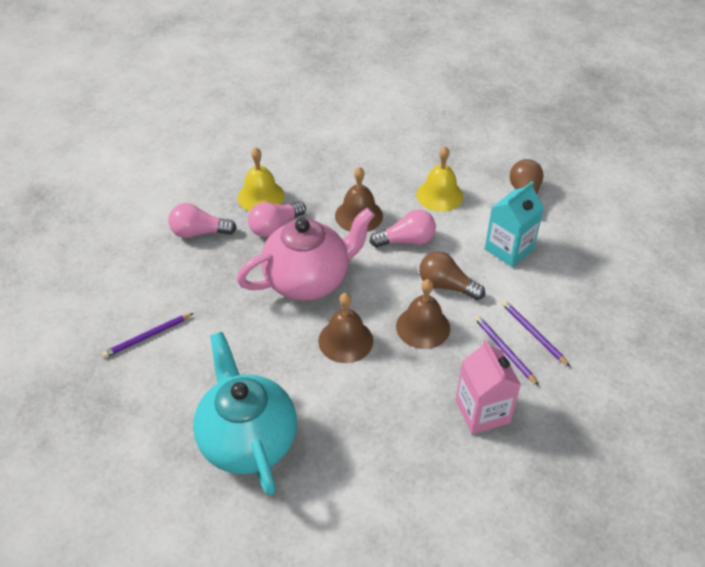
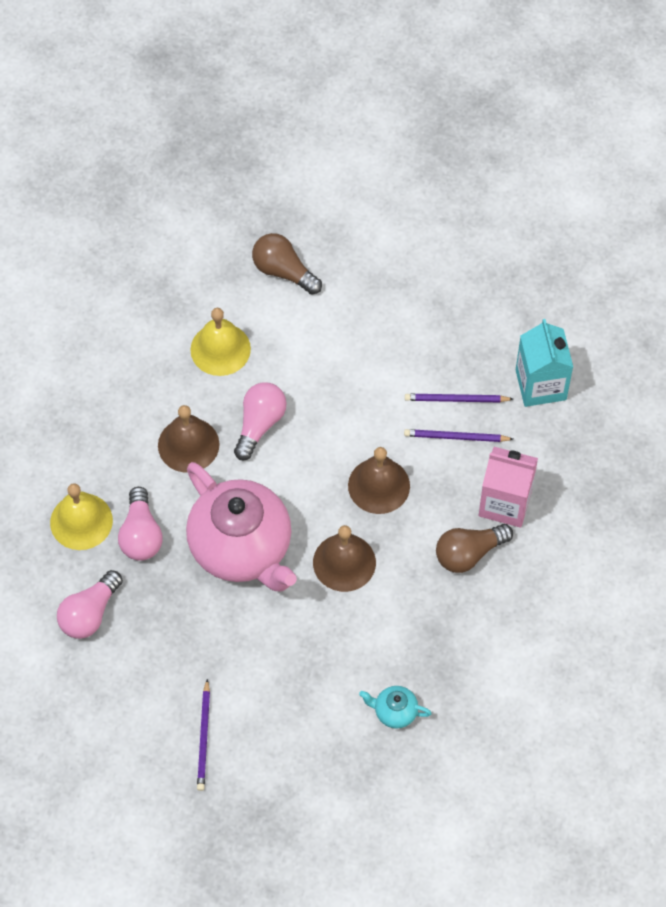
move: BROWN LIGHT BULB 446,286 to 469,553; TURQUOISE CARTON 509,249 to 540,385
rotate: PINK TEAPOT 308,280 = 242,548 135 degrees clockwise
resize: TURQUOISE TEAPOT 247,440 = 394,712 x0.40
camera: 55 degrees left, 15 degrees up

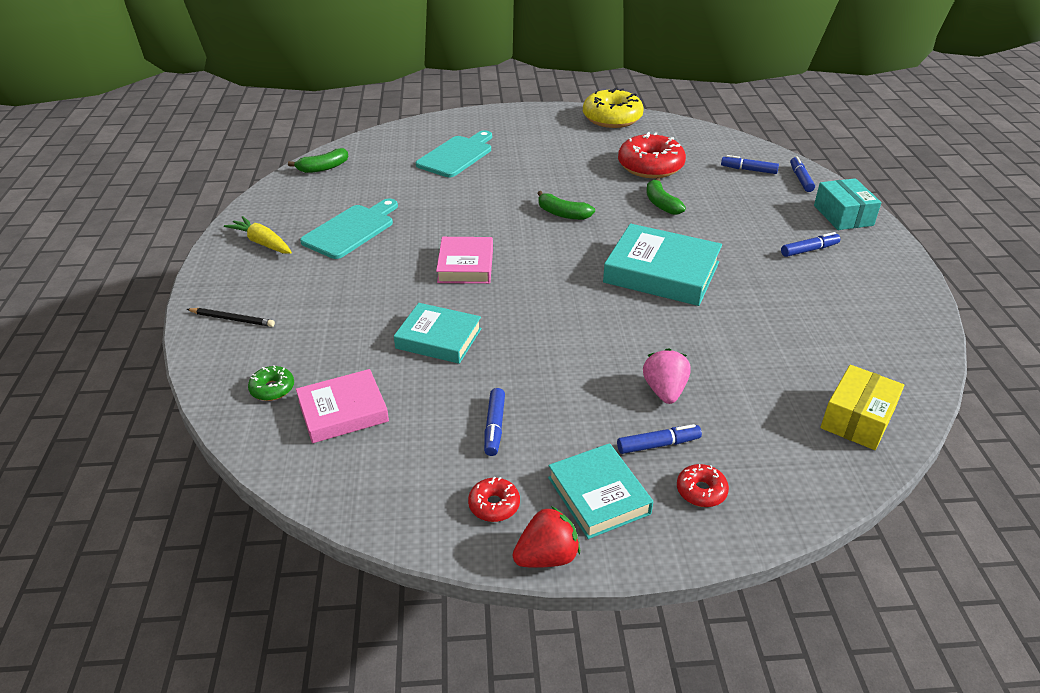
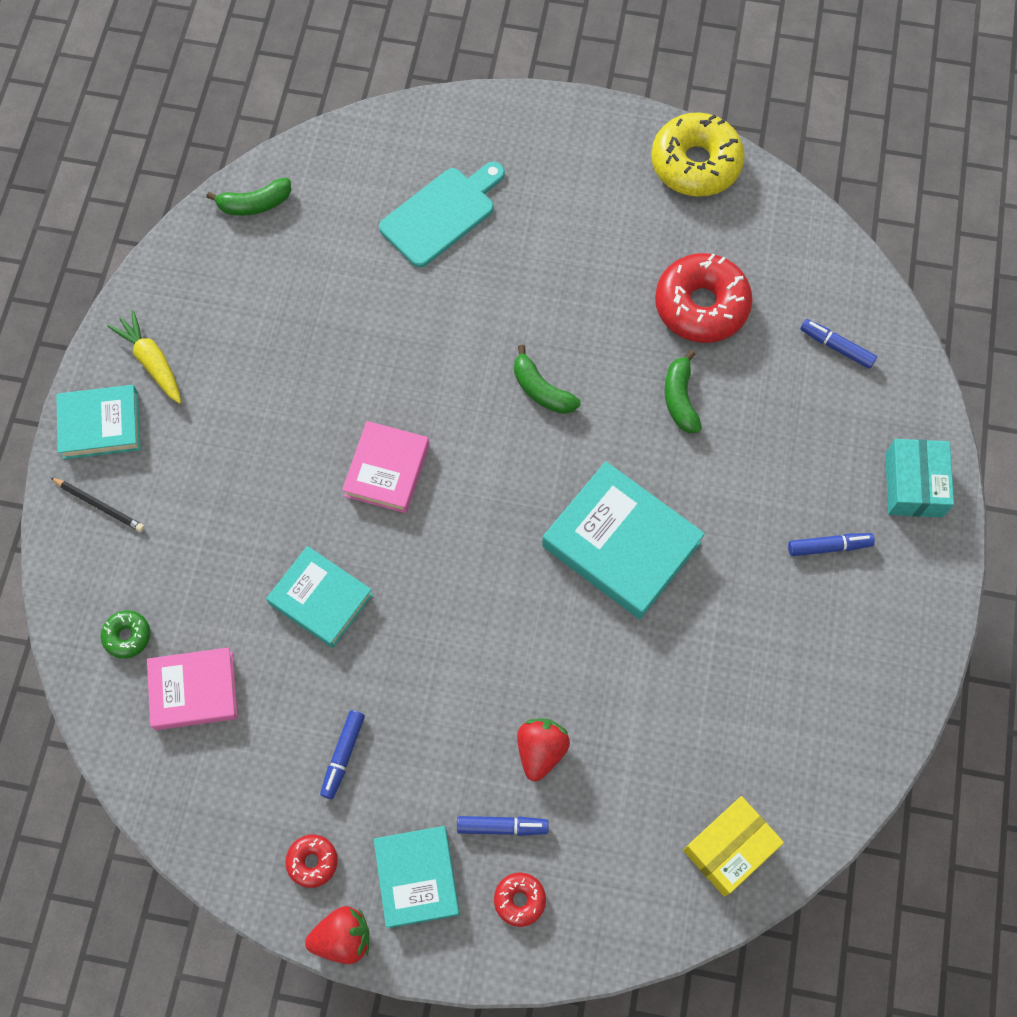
delete: TURQUOISE CUTTING BOARD 351,230; BLUE MARKER 800,179
insert: TURQUOISE BOOK 100,425
recolor: PINK STRAWBERRY 664,391 to RED STRAWBERRY 541,750
camera: 15 degrees right, 30 degrees up

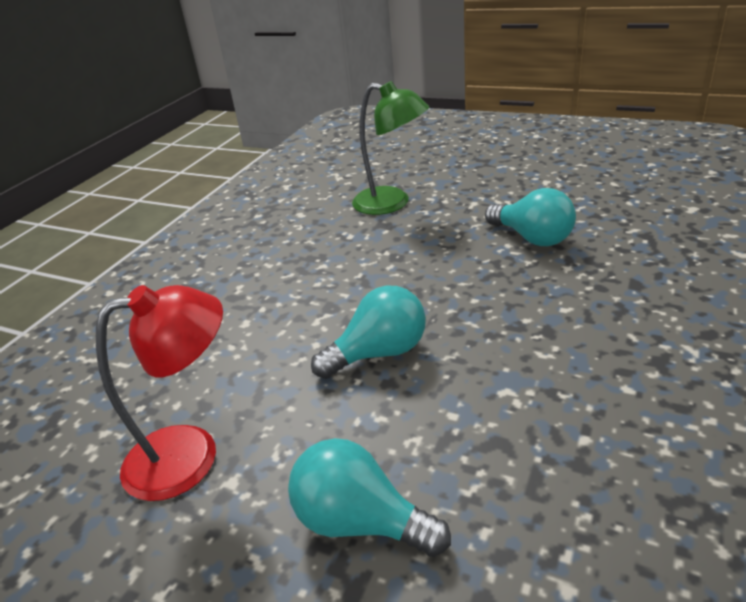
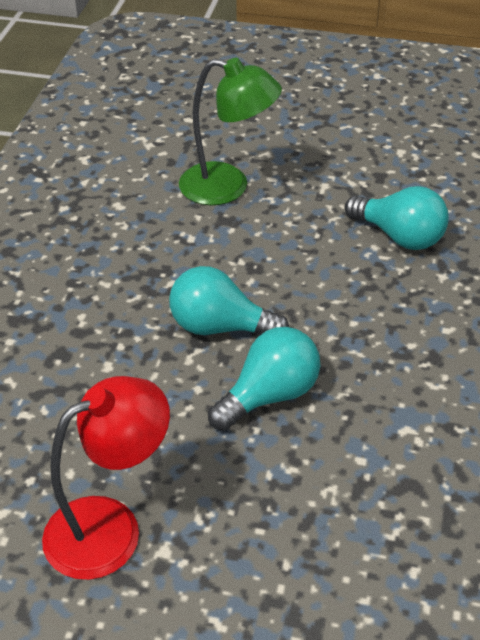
move: TURQUOISE LIGHT BULB 360,522 to 220,327
camera: 15 degrees left, 10 degrees up

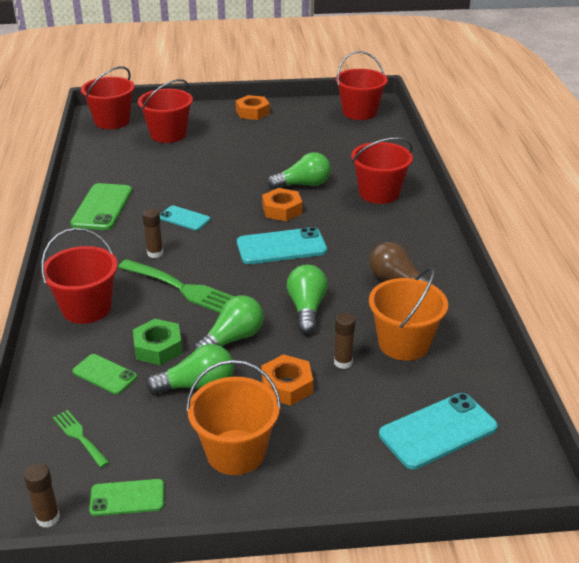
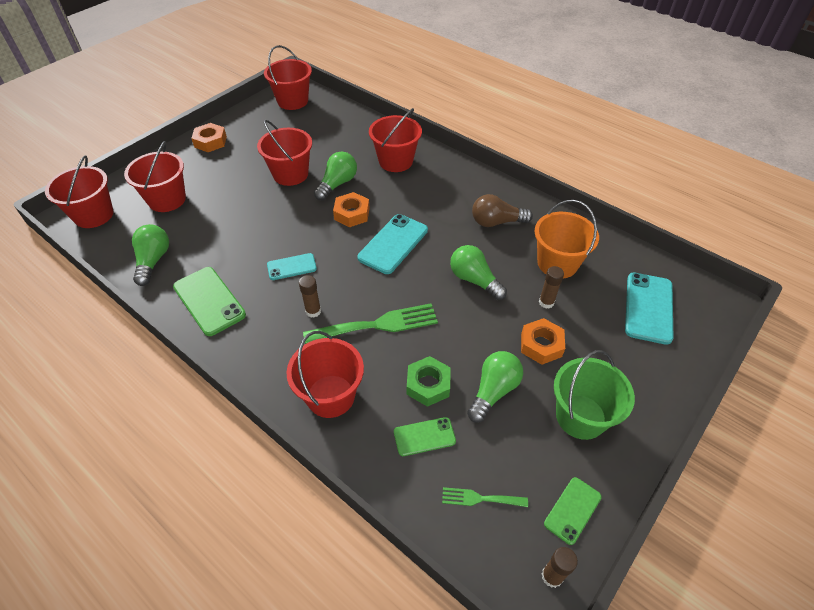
insert: RED BUCKET 290,174
move: GREEN LIGHT BULB 232,339 to 153,261
recolor: ORANGE BUCKET 236,452 to GREEN BUCKET 580,416
camera: 45 degrees left, 15 degrees up

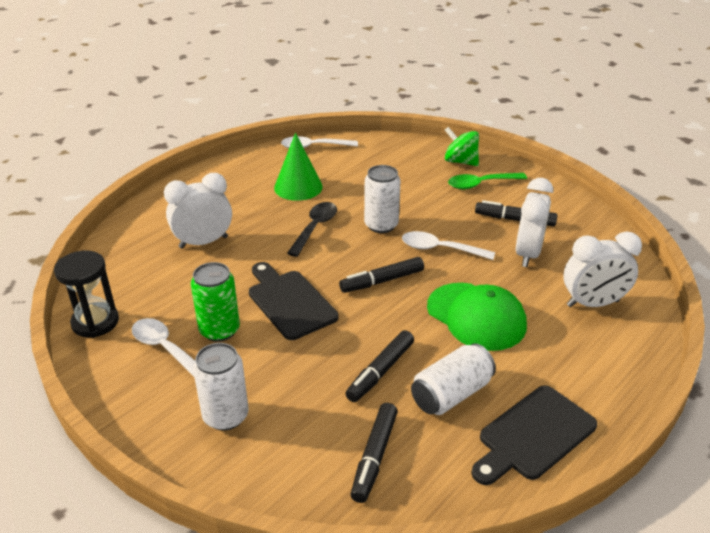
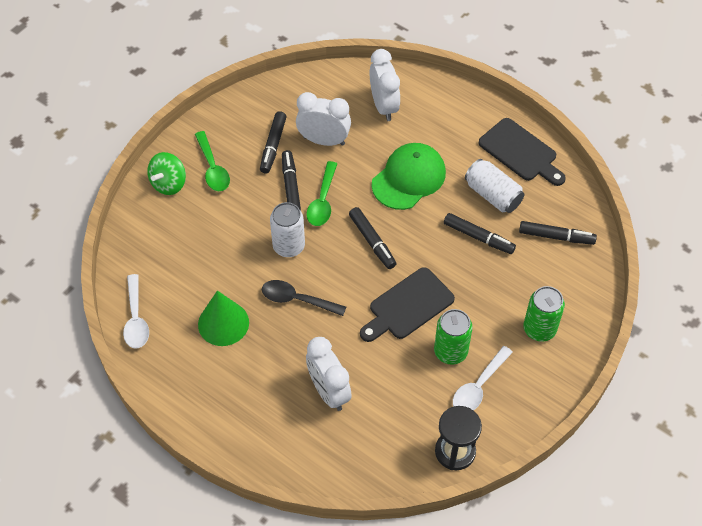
insert: BLACK MARKER 291,186
recolor: WHITE SPOON 440,249 to GREEN SPOON 322,201; WHITE CAN 225,416 to GREEN CAN 539,329
camera: 95 degrees left, 20 degrees up

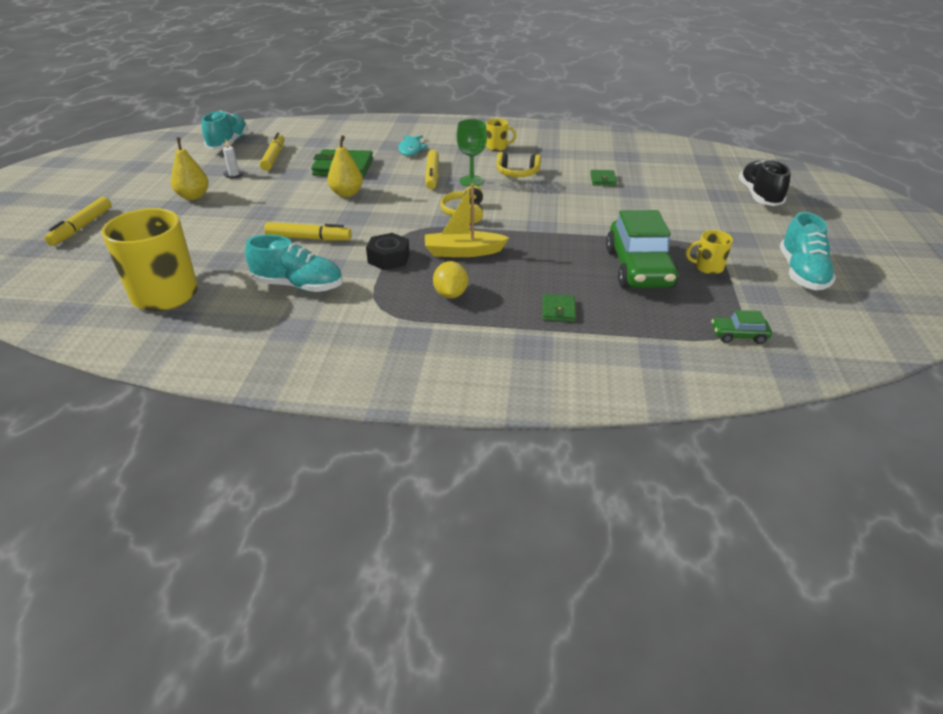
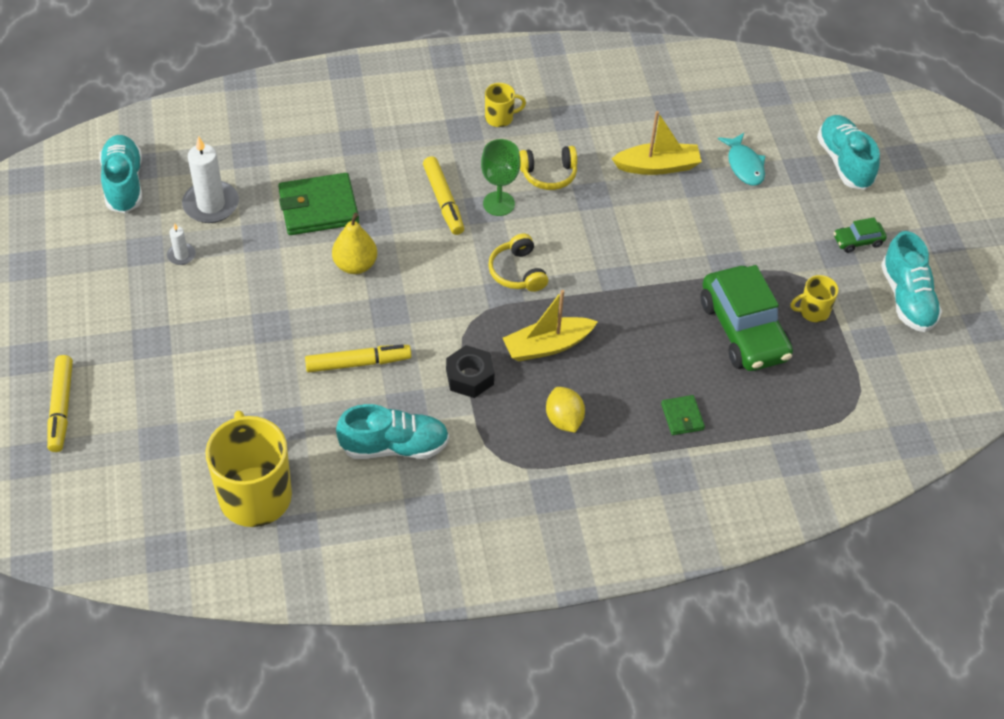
delete: YELLOW PEAR 194,196
move: TURQUOISE FISH 411,149 to 744,165; GREEN CAR 738,335 to 858,241
replace: YELLOW MARKER 274,157 to WHITE CANDLE 211,204; GREEN WALLET 603,180 to YELLOW BOAT 657,166
recolor: BLACK SHOE 759,196 to TURQUOISE SHOE 844,162
camera: 20 degrees left, 15 degrees up

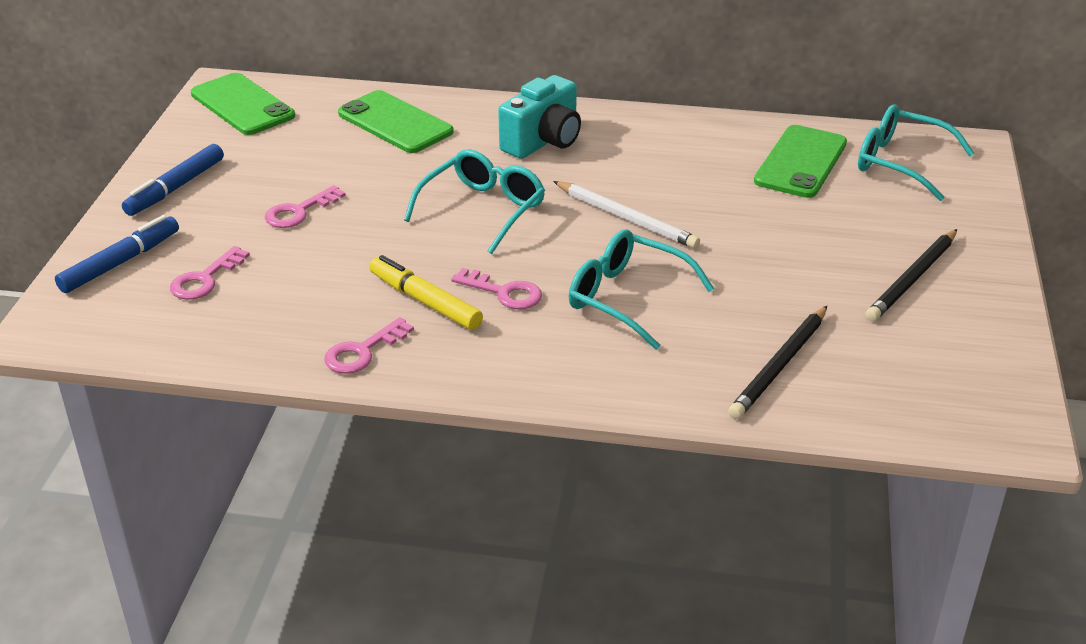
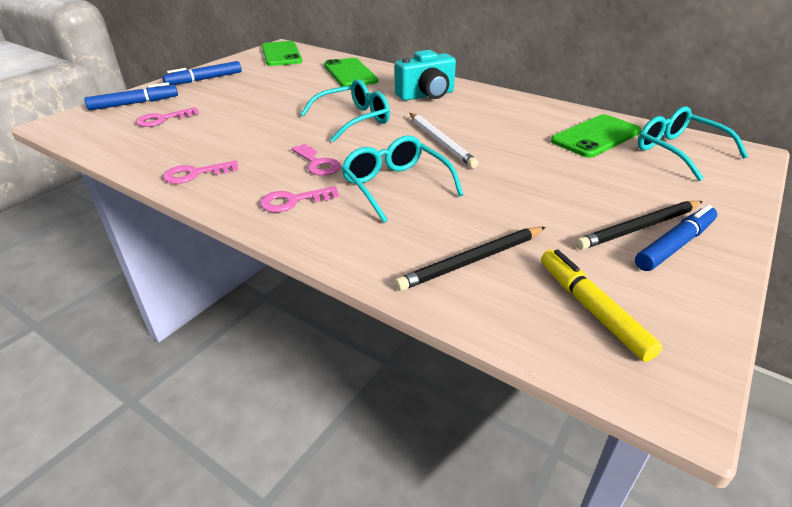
insert: BLUE MARKER 674,245
move: PINK KEY 299,212 to 293,201; YELLOW MARKER 425,301 to 592,309
camera: 25 degrees right, 0 degrees up

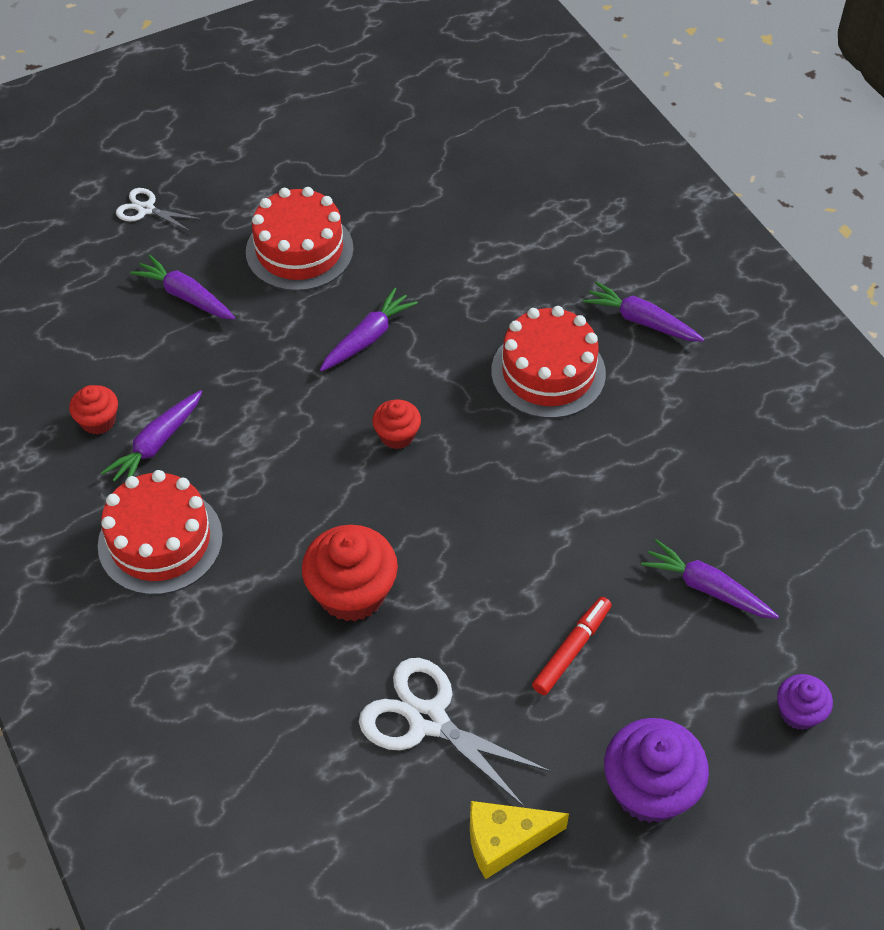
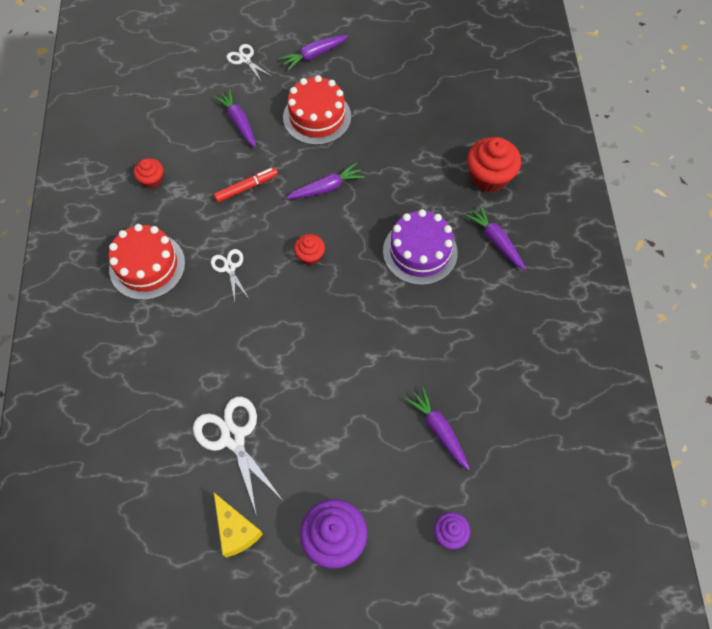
insert: WHITE SCISSORS 229,268
move: RED MARKER 572,650 to 246,187; PURPLE CARROT 157,444 to 314,55; RED CUPCAKE 352,592 to 489,177
recolor: RED CAKE 548,372 to PURPLE CAKE 420,252
rotate: YELLOW CHEESE 505,841 = 236,530 135 degrees counterclockwise
camera: 25 degrees right, 10 degrees up

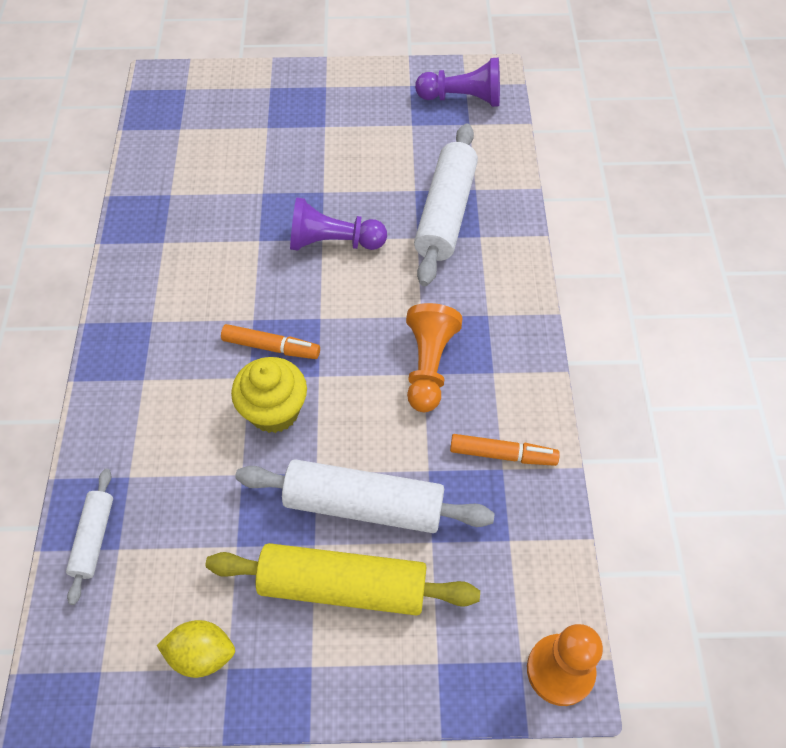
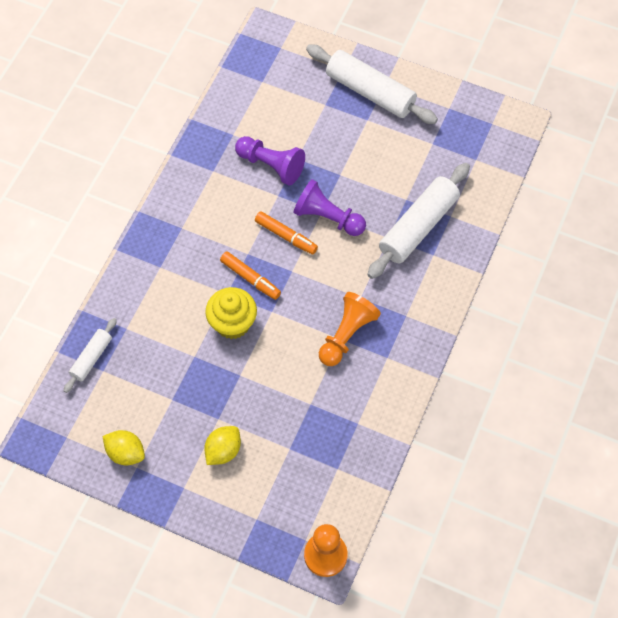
move: PURPLE PAWN 462,98 to 271,165; ORANGE MARKER 502,454 to 286,236; WHITE ROLLING PIN 364,505 to 370,92
replace: YELLOW ROLLING PIN 343,586 to YELLOW LEMON 223,451
camera: 25 degrees right, 5 degrees up

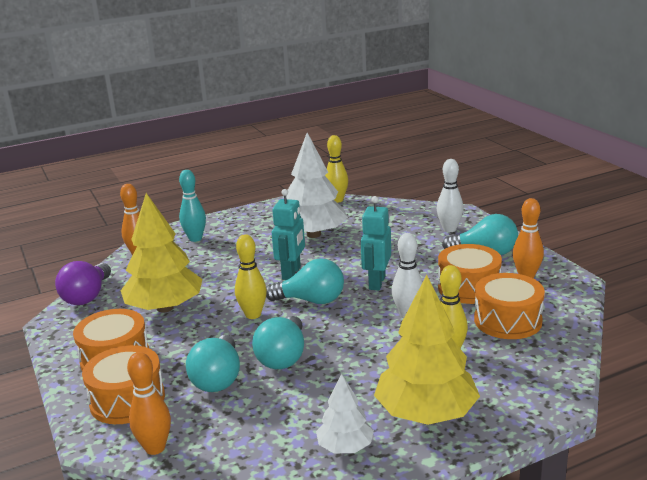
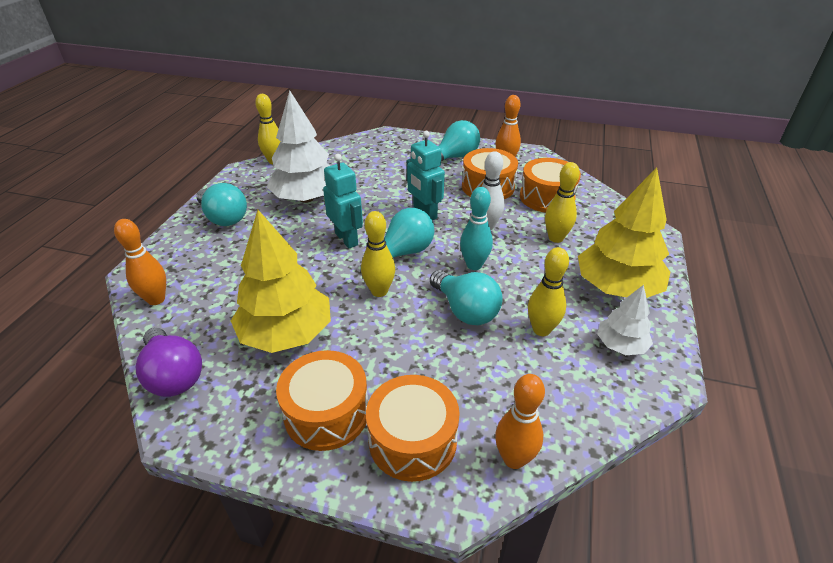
delete: WHITE BOWLING PIN 449,229
insert: YELLOW BOWLING PIN 541,330
move: TURQUOISE LIGHT BULB 218,379 to 224,218; TURQUOISE BOWLING PIN 195,238 to 474,265
camera: 50 degrees left, 15 degrees up

